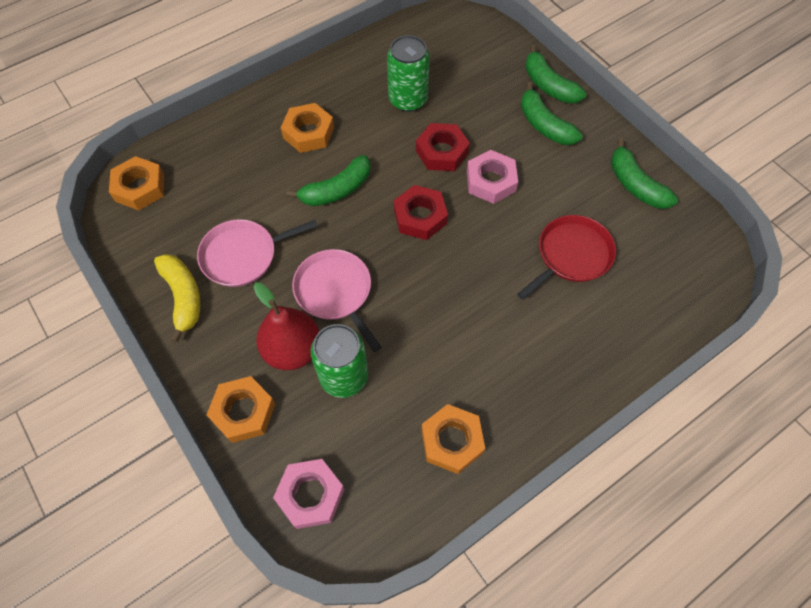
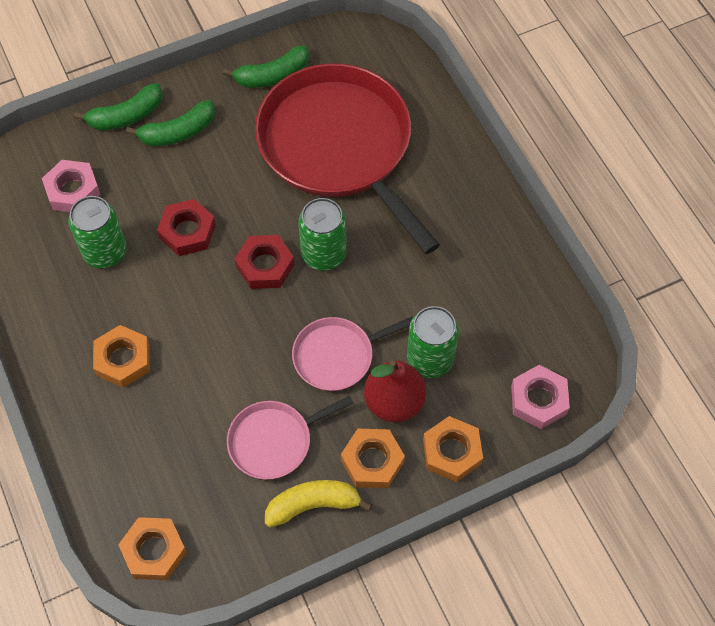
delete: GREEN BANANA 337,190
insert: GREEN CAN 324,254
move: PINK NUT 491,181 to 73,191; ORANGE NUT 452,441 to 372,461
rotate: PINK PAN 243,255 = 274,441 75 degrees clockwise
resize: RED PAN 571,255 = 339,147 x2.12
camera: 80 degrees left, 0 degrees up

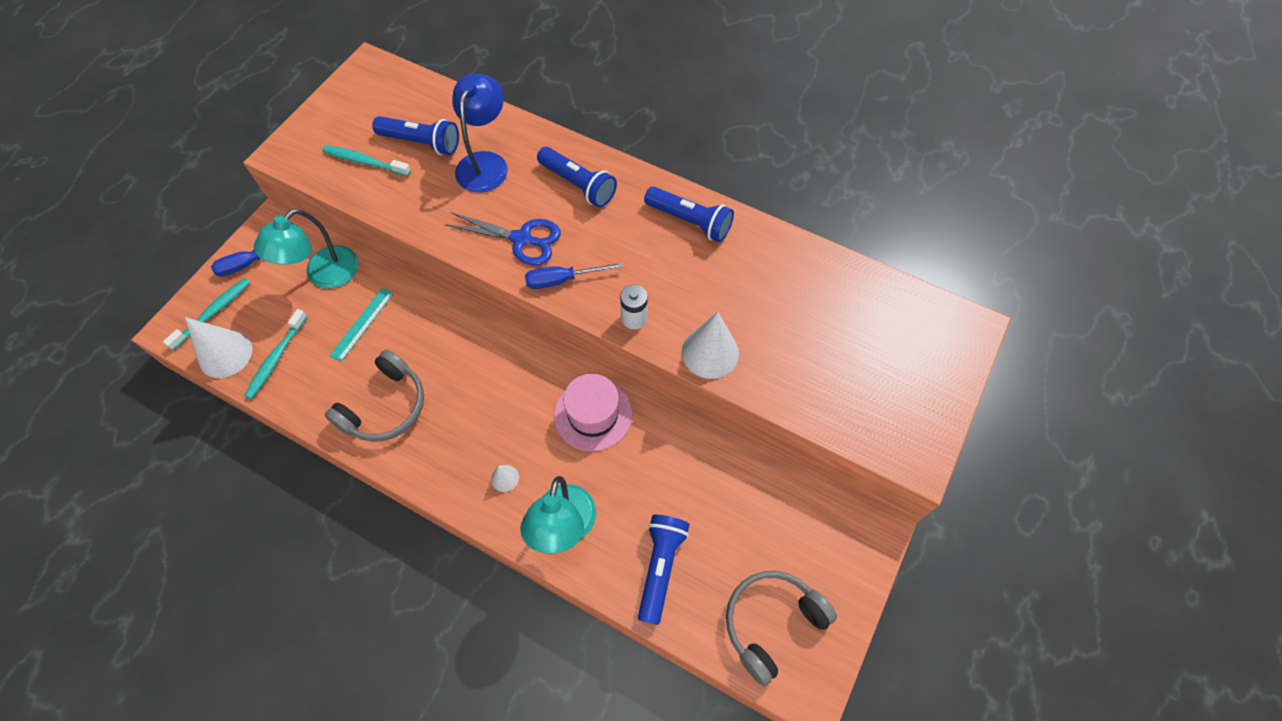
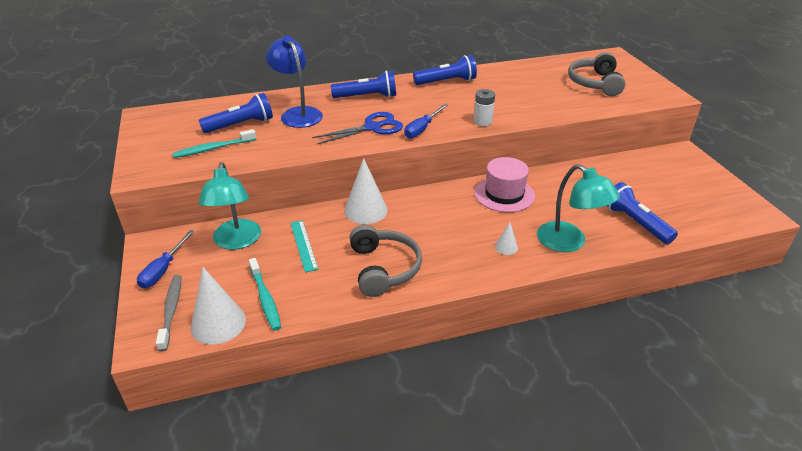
move: WHITE CONE 710,352 to 366,210; GREY HEADPHONES 771,623 to 594,83
recolor: TURQUOISE TOOTHBRUSH 213,313 to GREY TOOTHBRUSH 171,311
camera: 45 degrees left, 25 degrees down

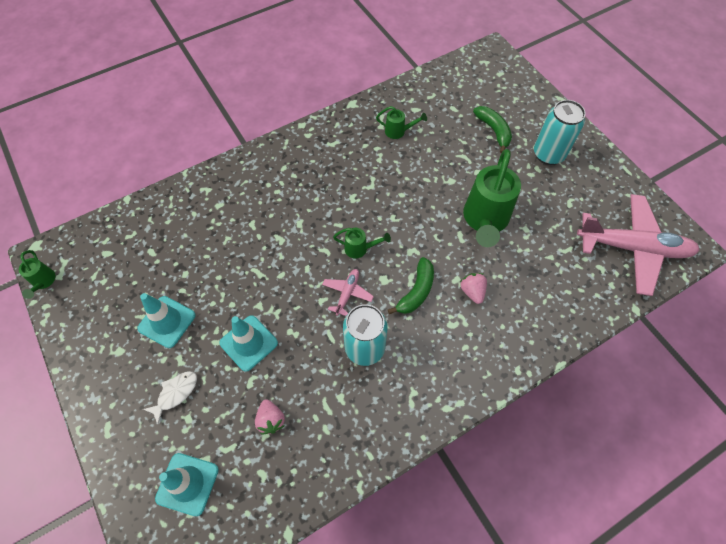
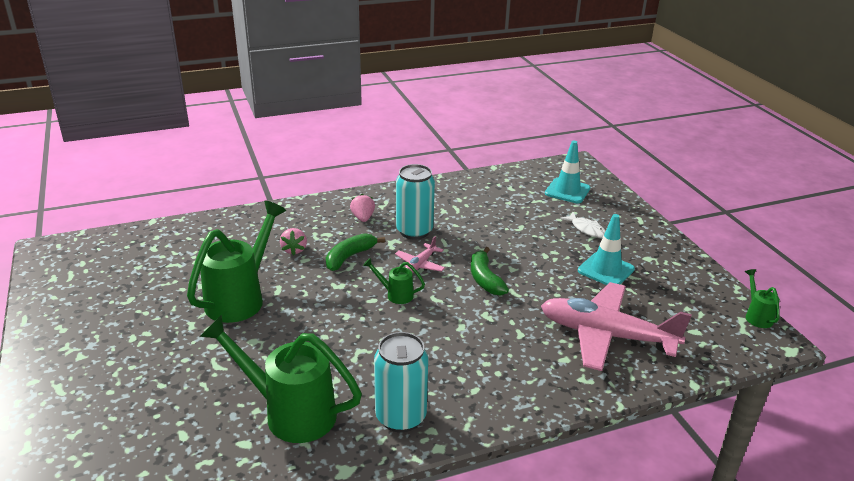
delete: TURQUOISE TRAFFIC CONE 249,343
move: PINK STRAWBERRY 271,420 to 363,218; TURQUOISE CAN 548,154 to 401,417; GREEN BANANA 493,131 to 485,279; PINK PLANE 633,248 to 606,335
rotate: WHITE FISH 175,393 = 586,229 90 degrees counterclockwise
resize: GREEN WATERING CAN 398,131 = 289,412 x2.16
camera: 170 degrees left, 30 degrees down

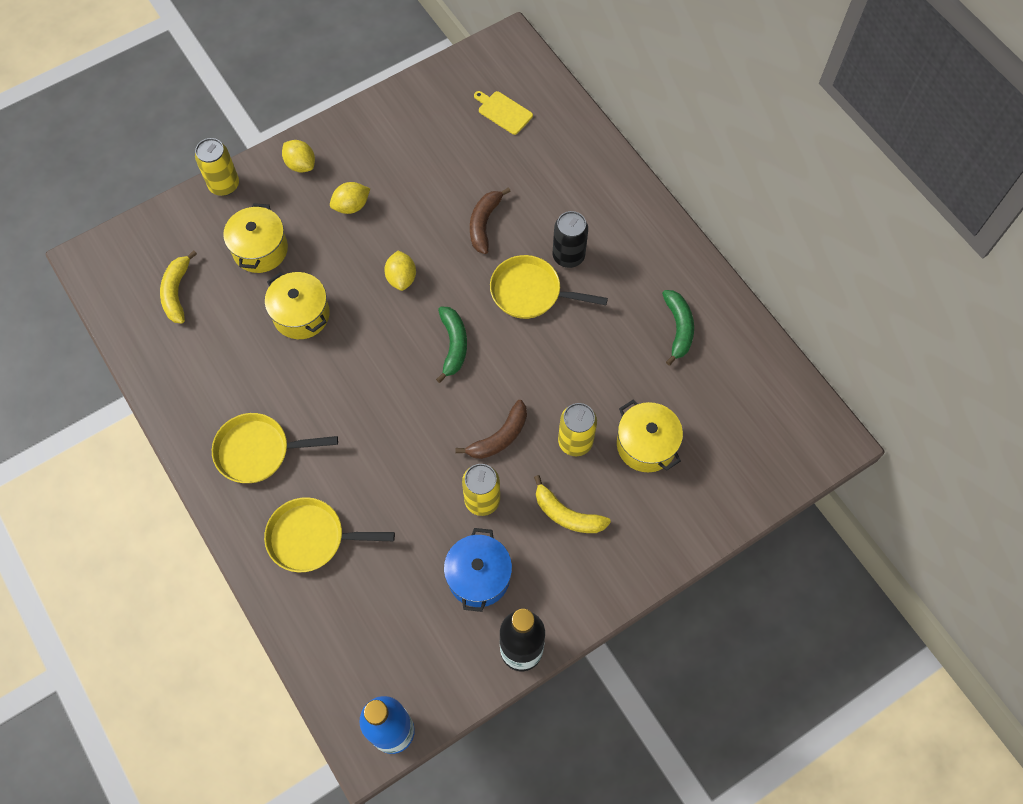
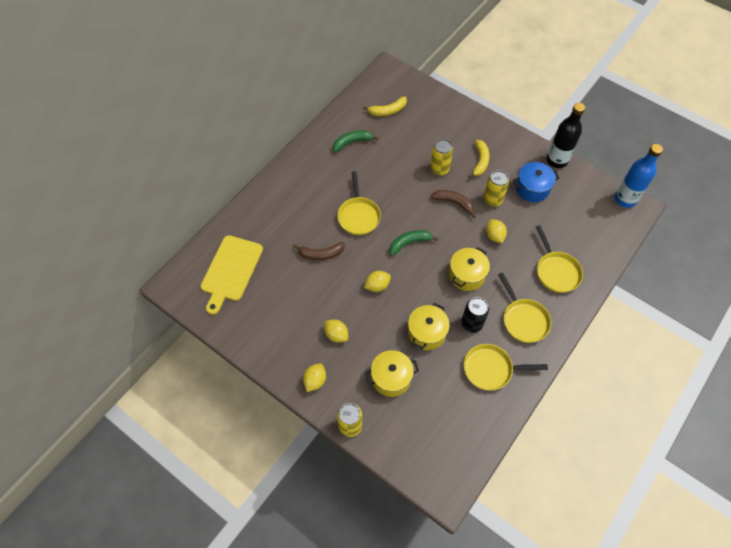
insert: YELLOW PAN 491,369; YELLOW LEMON 494,236
move: YELLOW BANANA 177,292 to 387,111; YELLOW POT 646,445 to 466,275; BLACK CAN 568,256 to 471,323
resize: YELLOW CUTTING BOARD 503,112 = 231,271 x1.96
camera: 110 degrees left, 5 degrees down

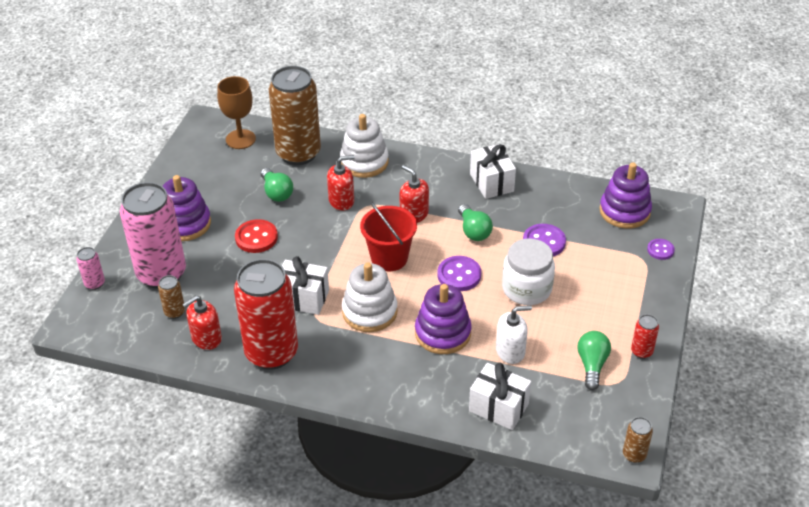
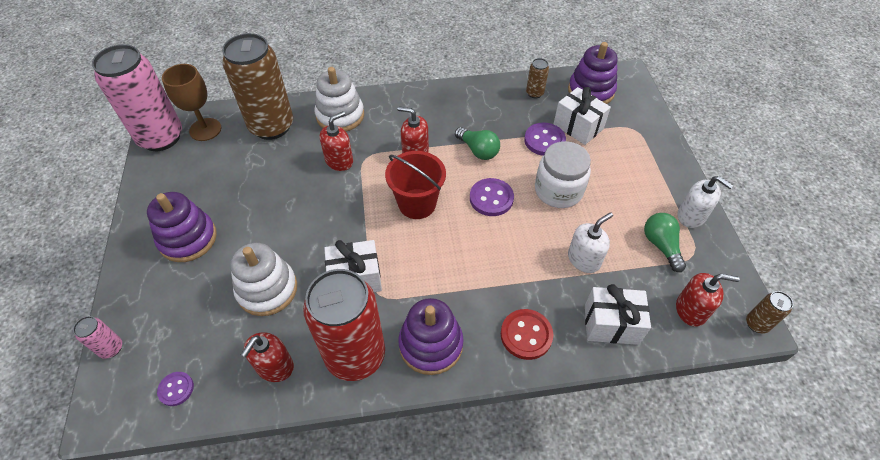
delete: GREEN LIGHT BULB 276,193
insert: RED SOAP DISPENSER 691,310
move: PINK CAN 161,274 to 161,137; PURPLE BUTTON 660,250 to 176,389; WHITE STACKING TOY 369,312 to 267,289; PURPLE STACKING TOY 443,333 to 431,344; RED BUTTON 256,238 to 526,335; BROWN CAN 174,312 to 534,93; WHITE GIFT 491,183 to 578,127
replace: RED CAN 641,351 to WHITE SOAP DISPENSER 691,216
camera: 25 degrees left, 10 degrees up

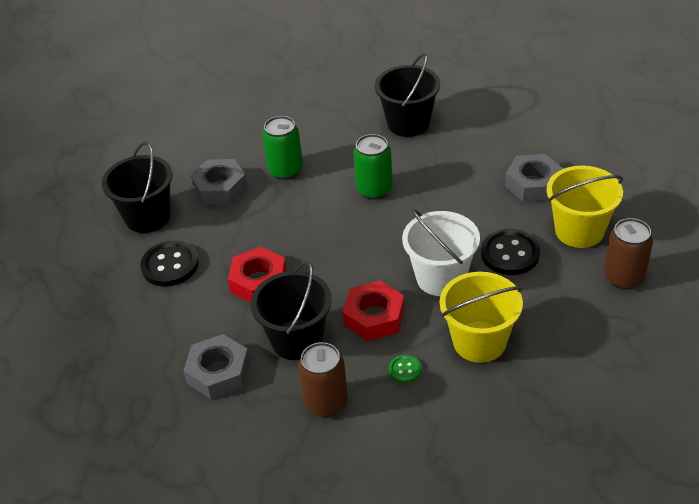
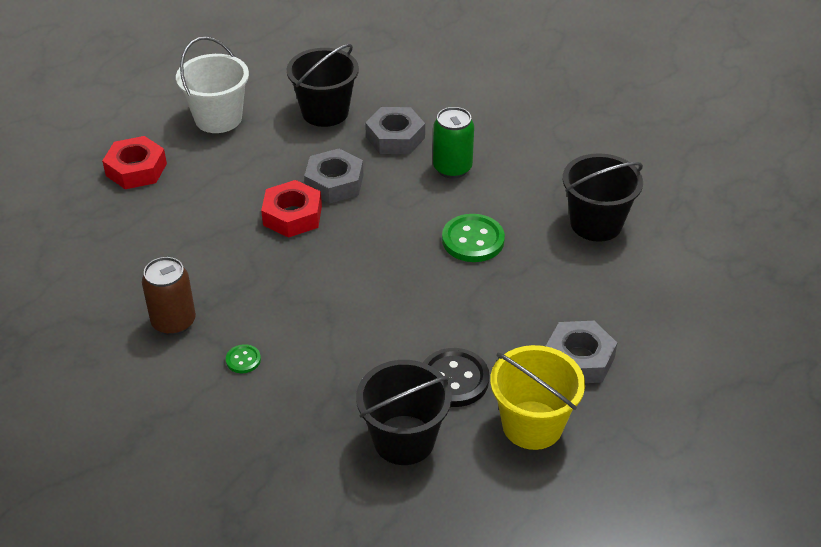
delete: BLACK BUTTON 170,265; YELLOW BUCKET 479,342; BROWN CAN 624,277
move: RED NUT 374,317 to 136,169; WHITE BUCKET 441,277 to 218,118; GREY NUT 218,372 to 334,183; BLACK BUCKET 297,340 to 404,440
replace: GREEN CAN 374,190 to GREEN BUTTON 473,240
camera: 55 degrees right, 0 degrees up

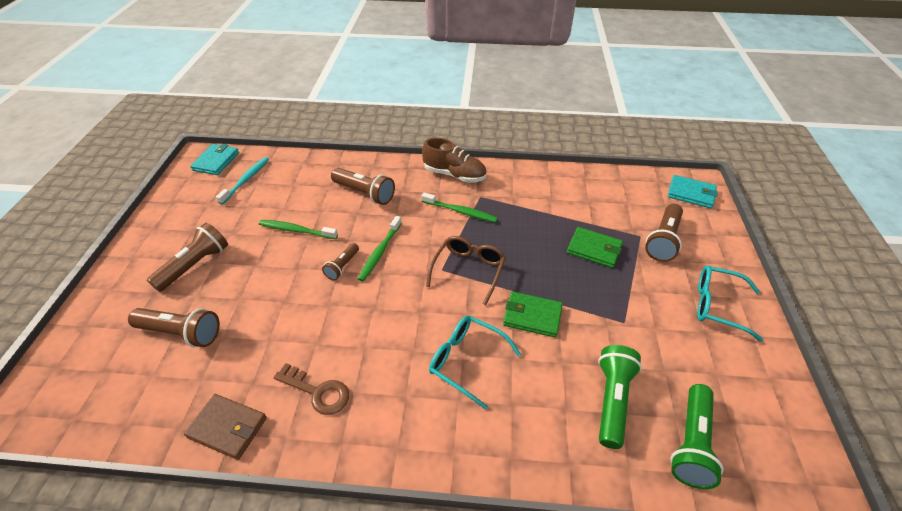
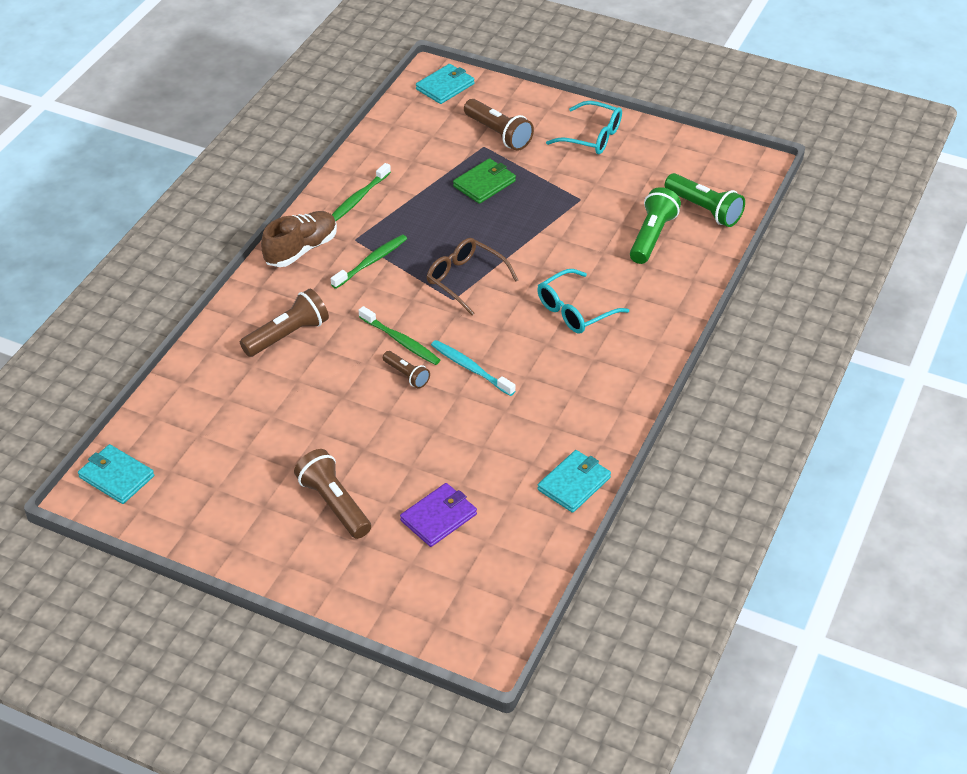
delete: BROWN KEY 317,392; GREEN WALLET 532,316
move: GREEN TOOTHBRUSH 297,230 to 358,198; TURQUOISE TOOTHBRUSH 246,180 to 471,368
replace: BROWN FLASHLIGHT 181,333 to PURPLE WALLET 438,517
recolor: BROWN WALLET 228,427 to TURQUOISE WALLET 574,483
rotate: TURQUOISE GLASSES 718,306 = 591,136 105 degrees counterclockwise; GREEN FLASHLIGHT 612,400 = 652,236 75 degrees clockwise
camera: 70 degrees left, 0 degrees up

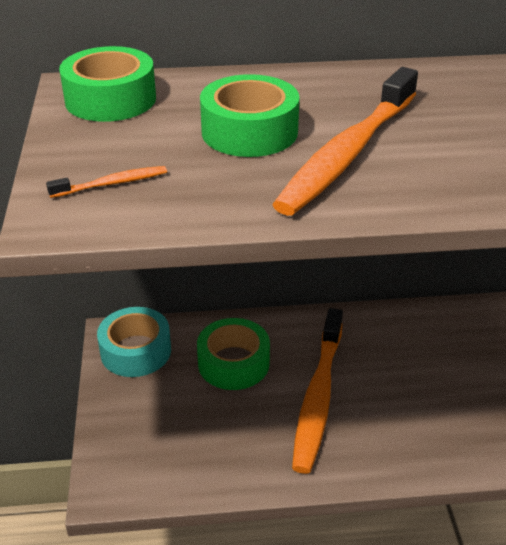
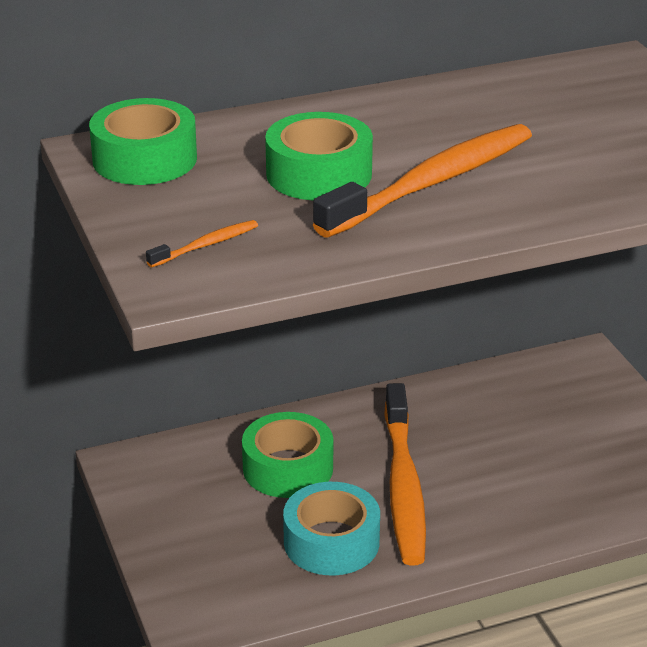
move: TURQUOISE TAPE 136,351 to 331,542
rotate: ORANGE TOOTHBRUSH 348,153 = 432,183 150 degrees counterclockwise
camera: 15 degrees left, 5 degrees down

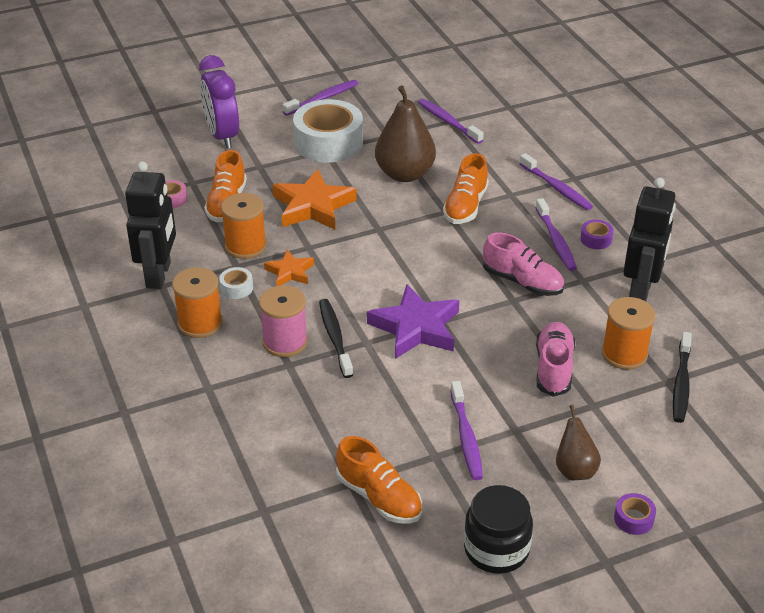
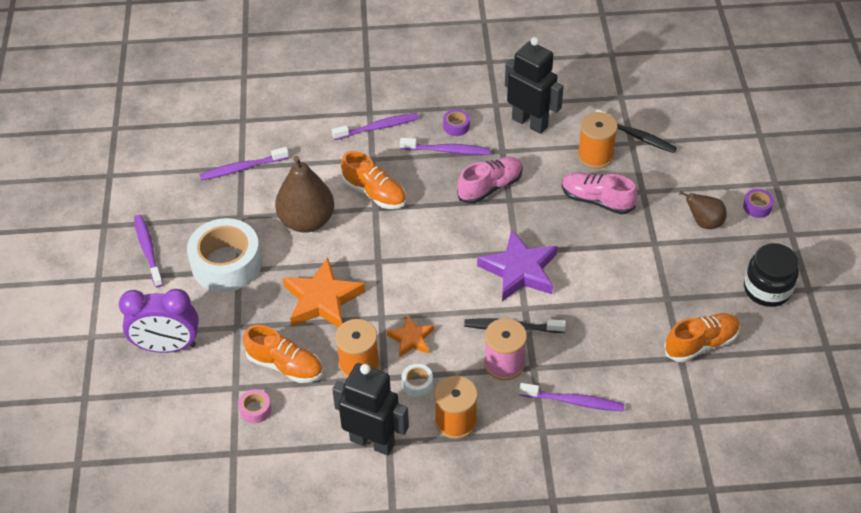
move: PURPLE TOOTHBRUSH 466,437 to 574,401
camera: 70 degrees left, 10 degrees up

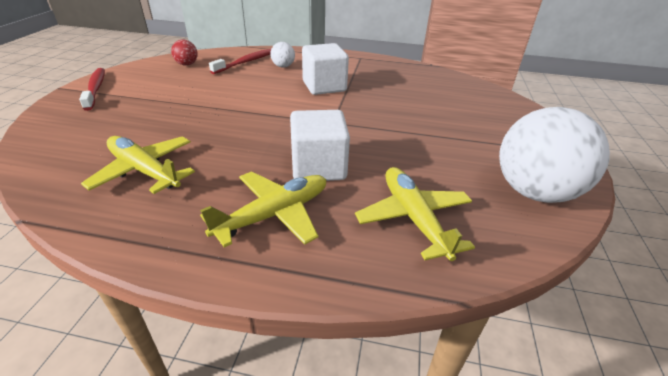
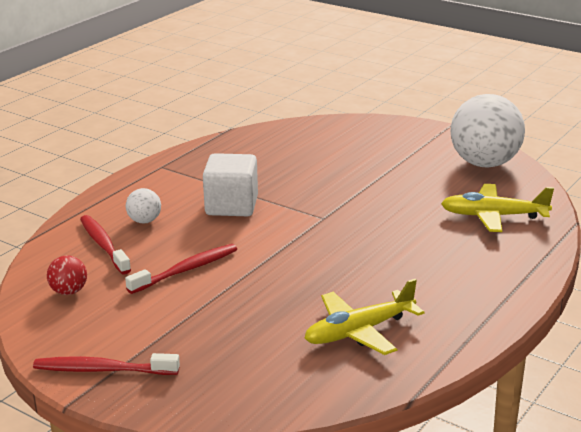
delete: YELLOW PLANE 274,215; WHITE CUBE 318,167
insert: RED TOOTHBRUSH 185,270
camera: 65 degrees left, 10 degrees down

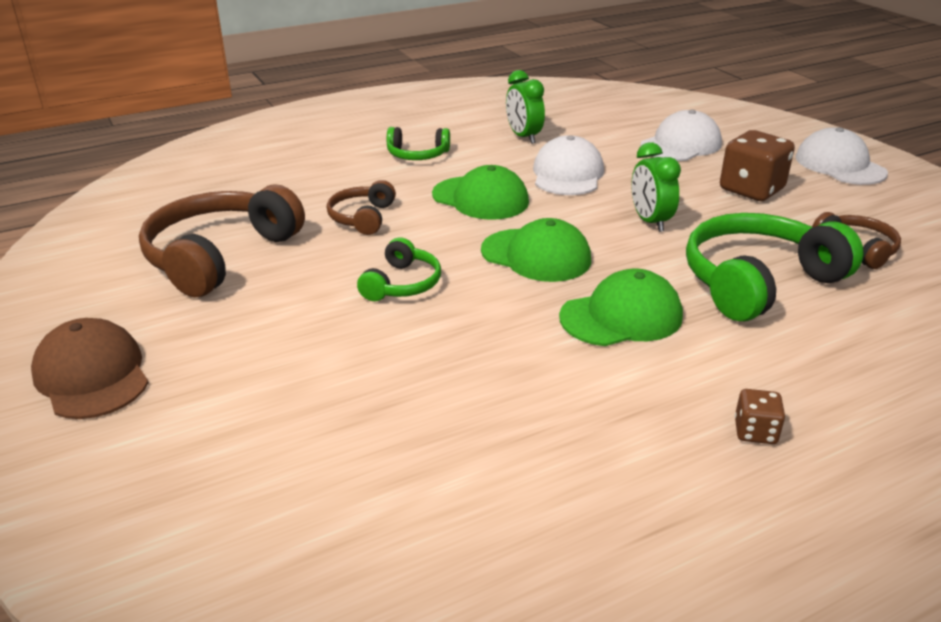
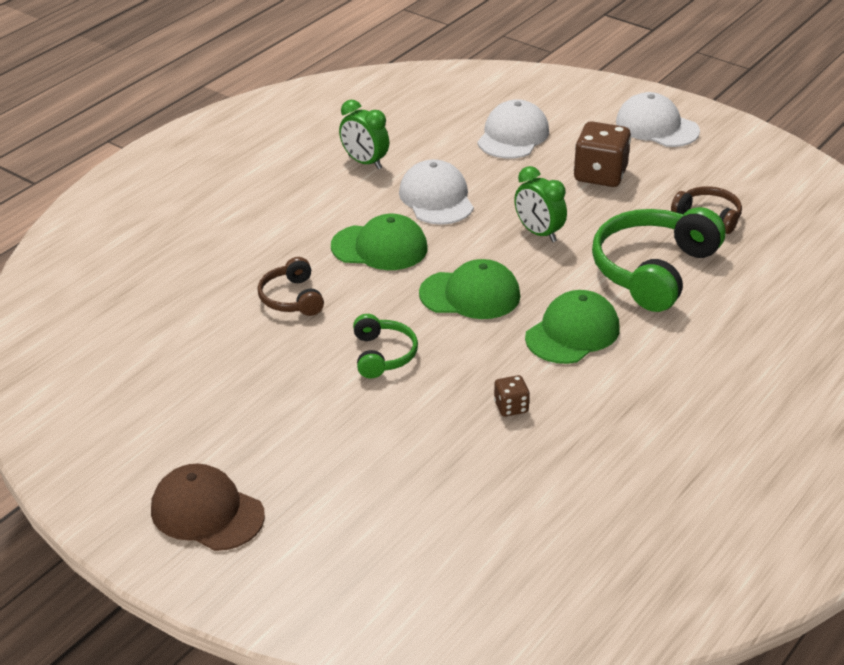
delete: BROWN HEADPHONES 219,256; GREEN HEADPHONES 417,155
move: BROWN DICE 755,432 to 511,407
camera: 25 degrees left, 5 degrees up

